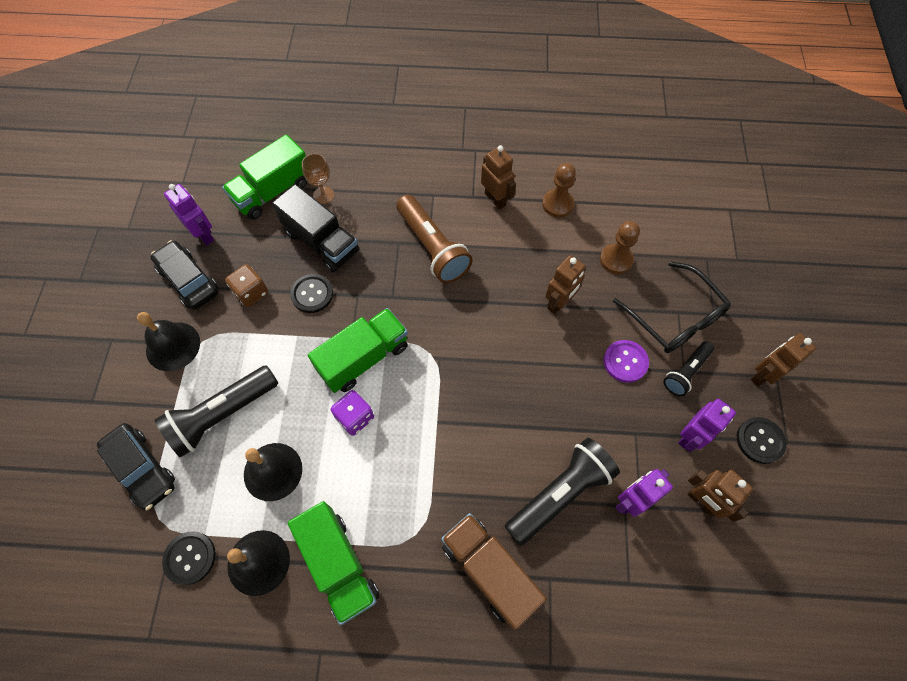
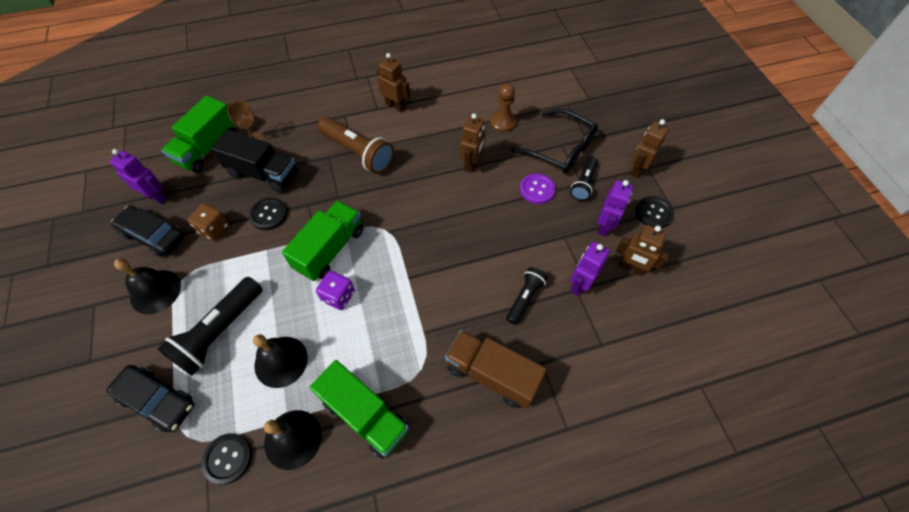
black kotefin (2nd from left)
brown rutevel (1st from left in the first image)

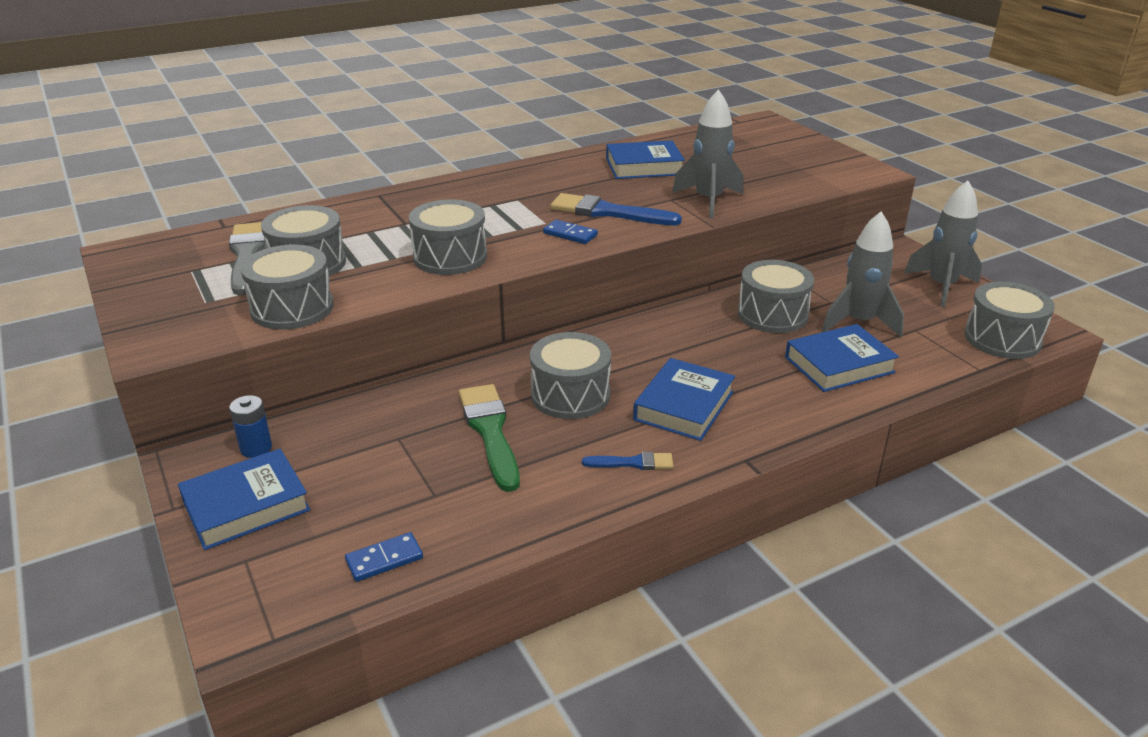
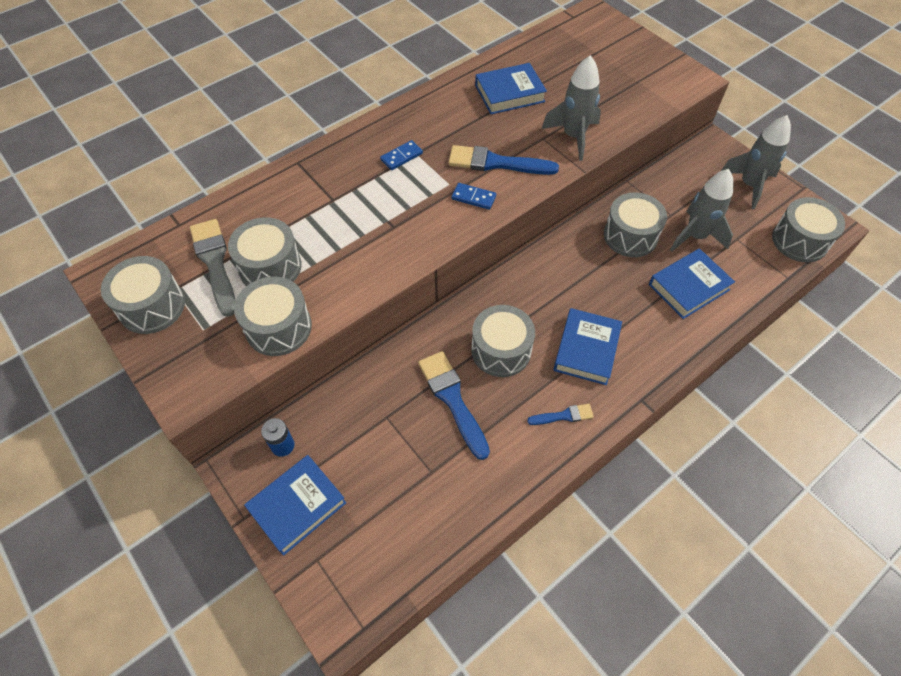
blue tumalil (1st from left)
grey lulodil (1st from left)
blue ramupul (1st from left)

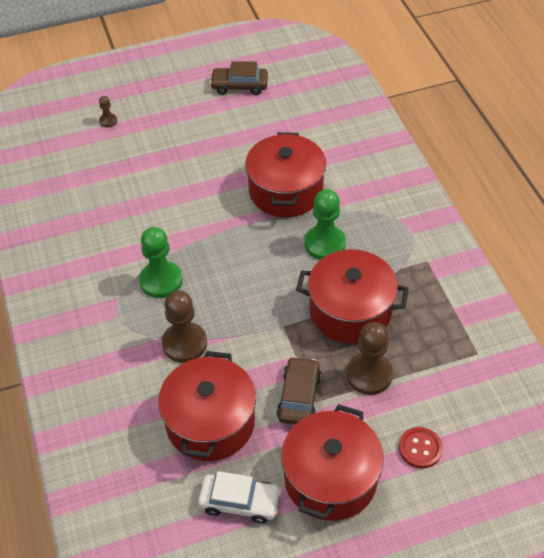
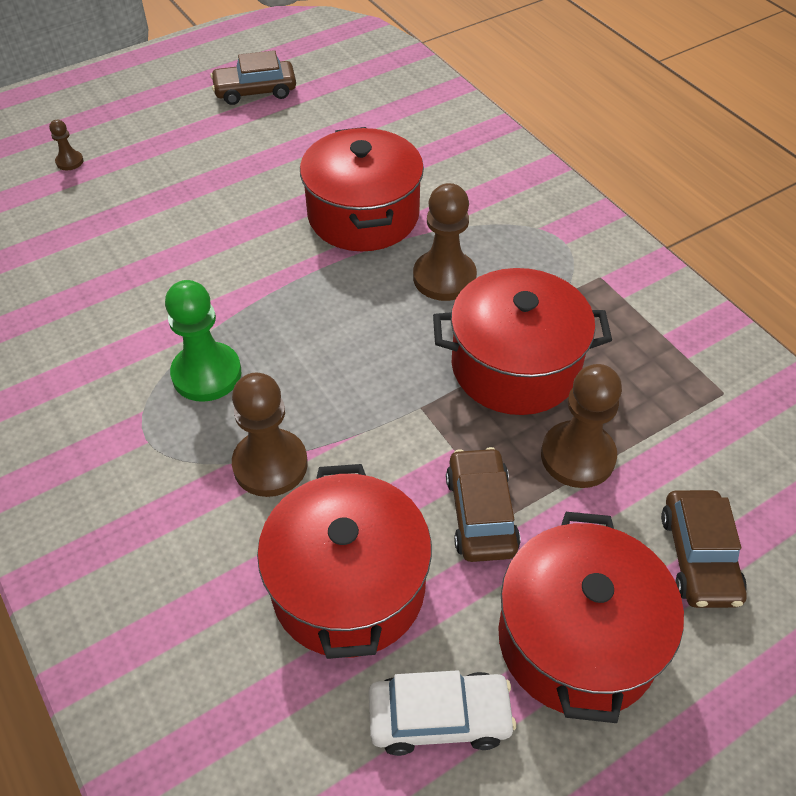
brown rutevel (3rd from left)
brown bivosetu (3rd from left)

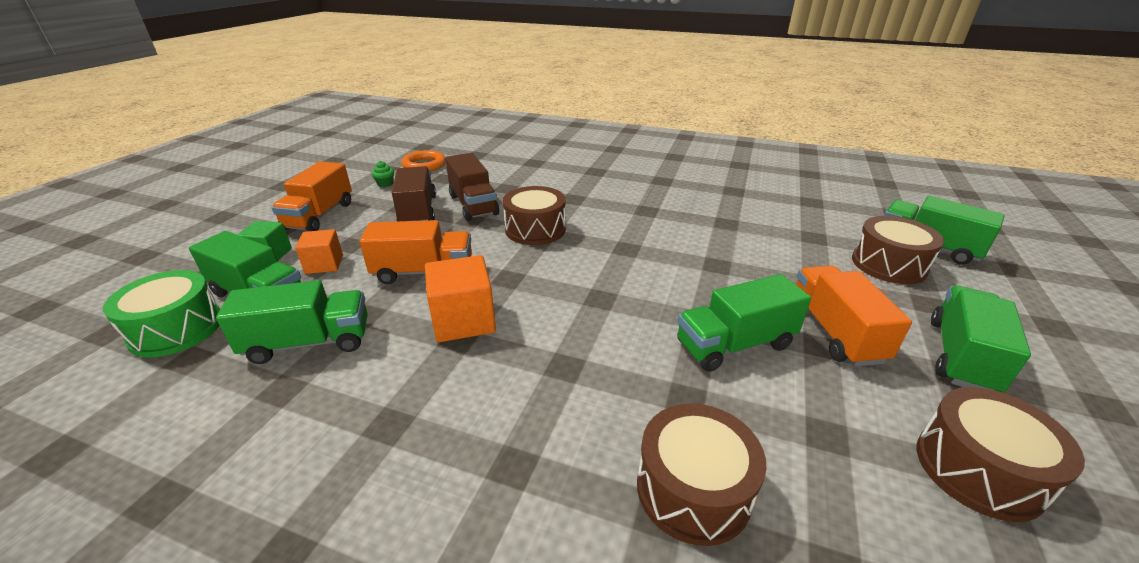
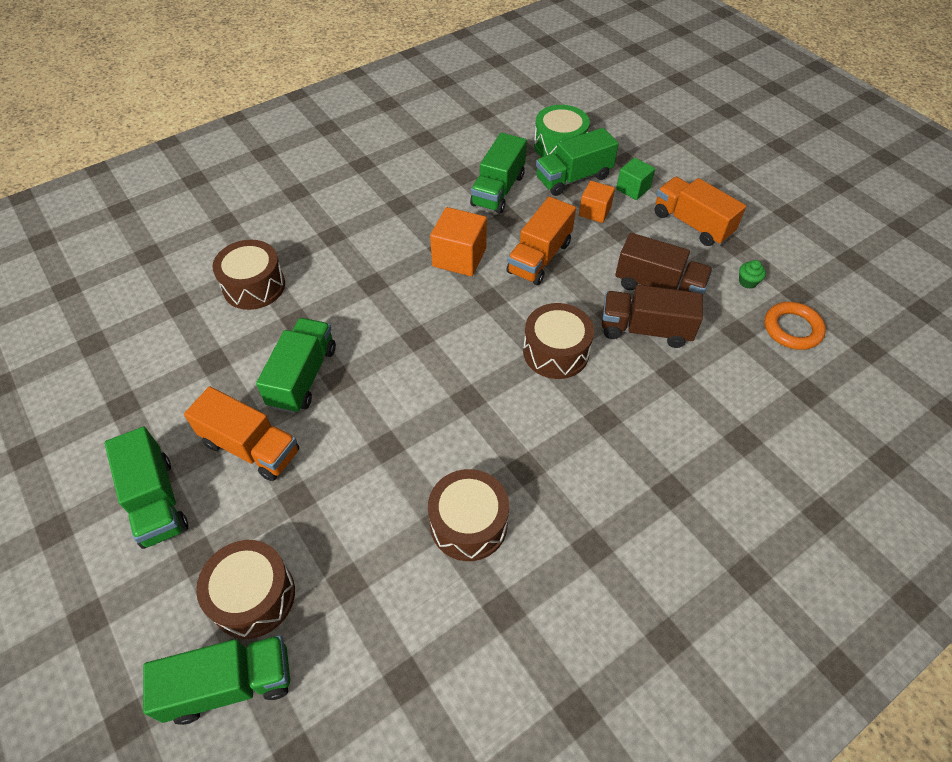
brown lulodil (3rd from left)

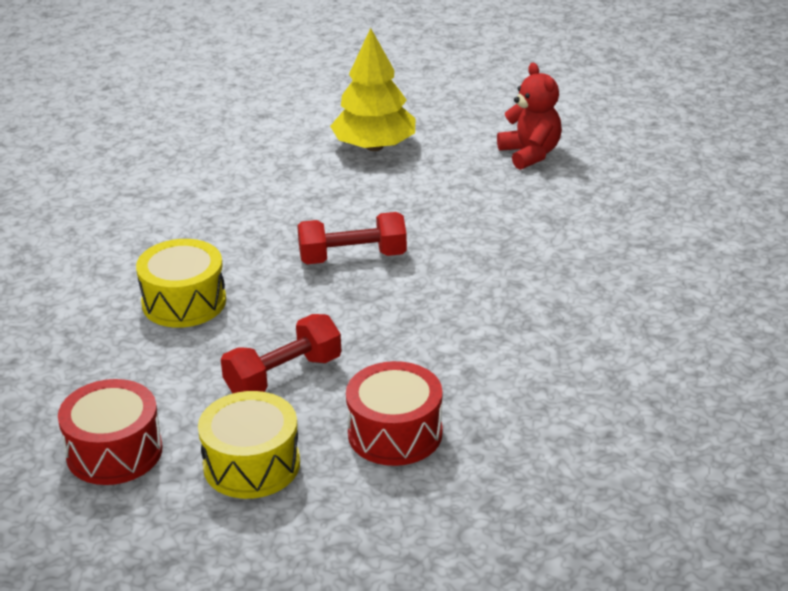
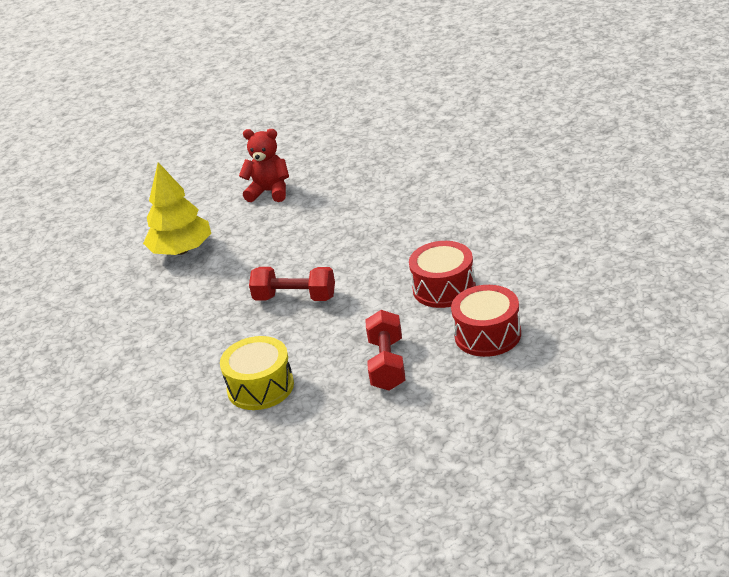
red lulodil (1st from left)
yellow lulodil (2nd from left in the first image)
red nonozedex (1st from left)

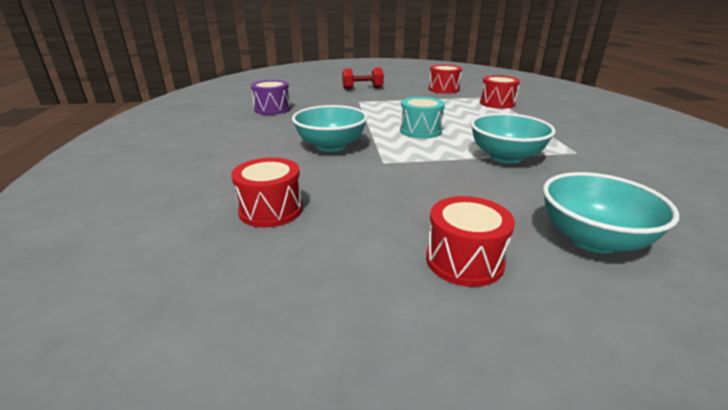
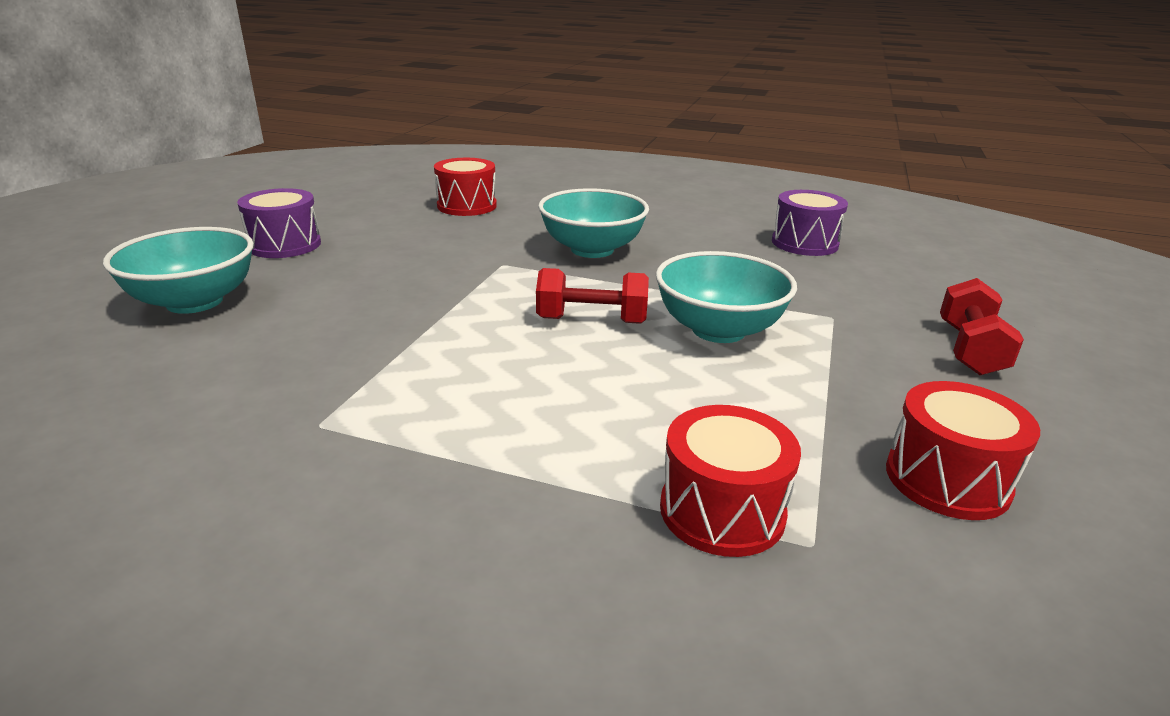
red nonozedex (1st from left)
purple lulodil (1st from left)
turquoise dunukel (3rd from left)

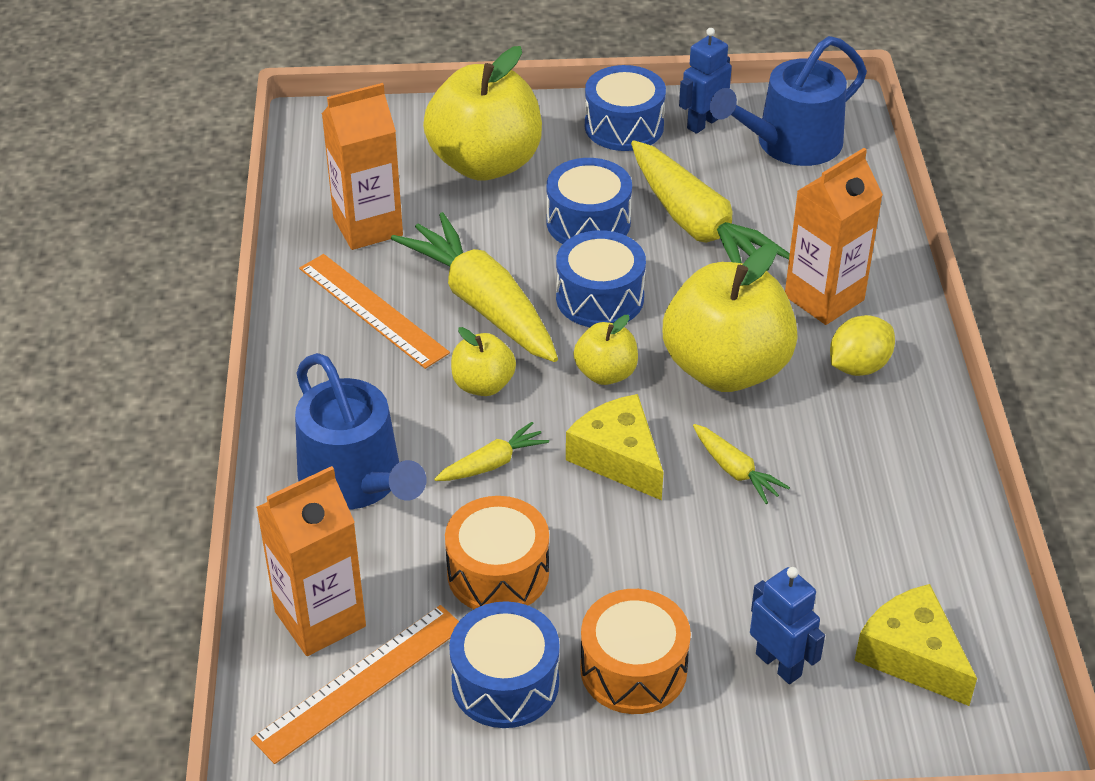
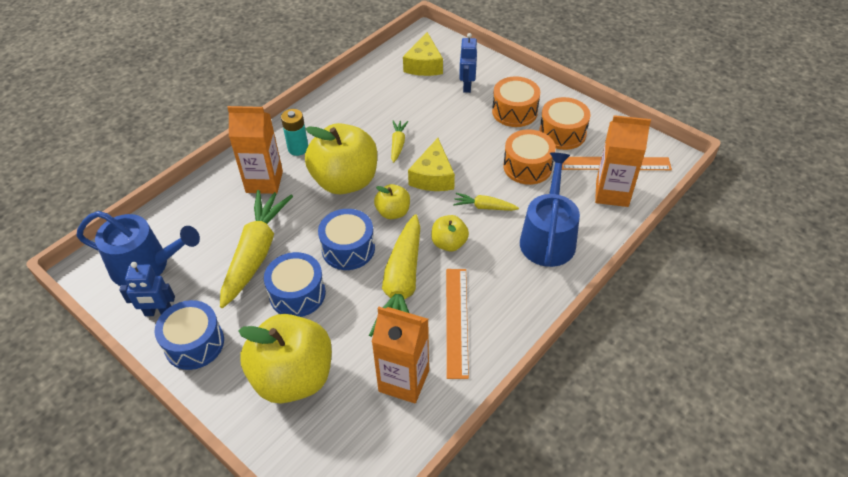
orange lulodil (3rd from left)
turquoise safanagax

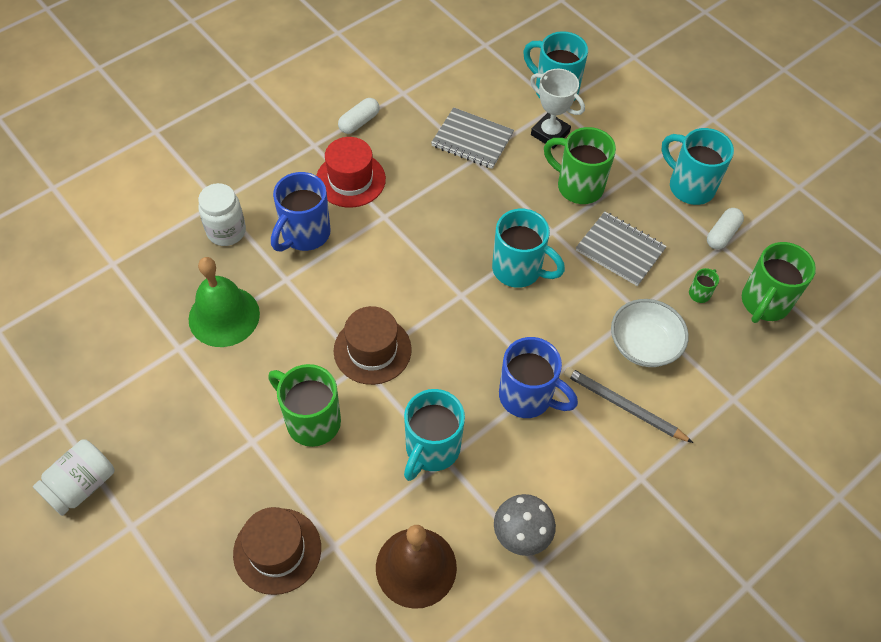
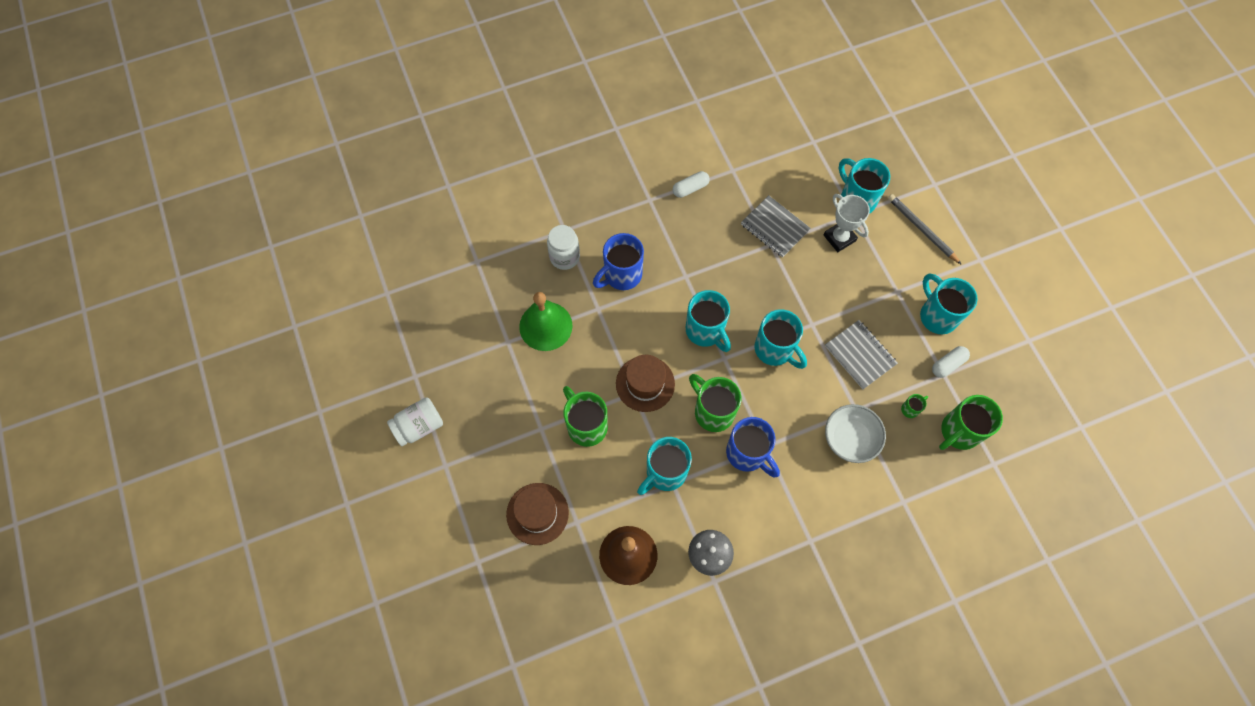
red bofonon
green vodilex (2nd from left)
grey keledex
turquoise vodilex (2nd from left)

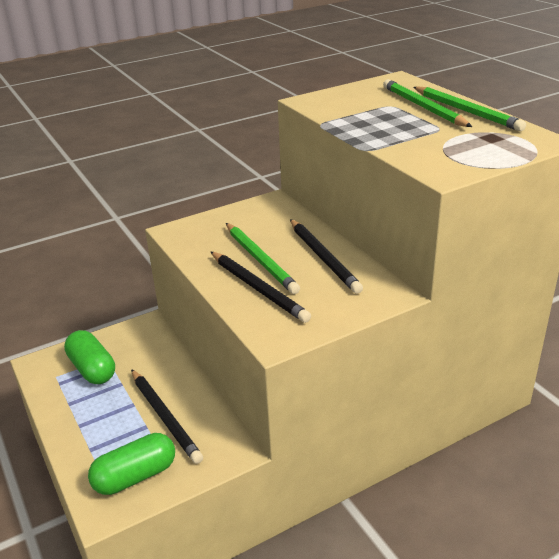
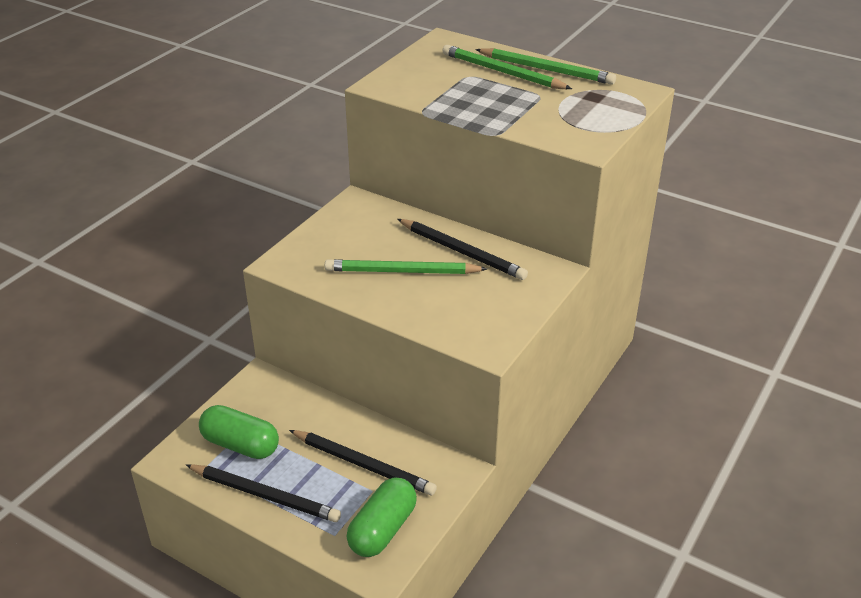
black keledex (1st from left)
green keledex (1st from left)

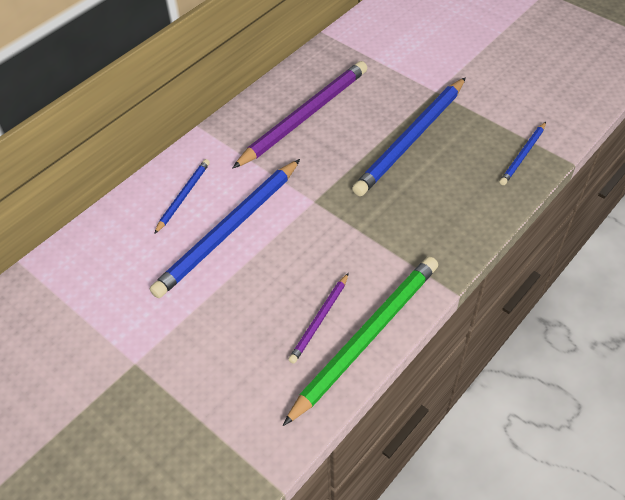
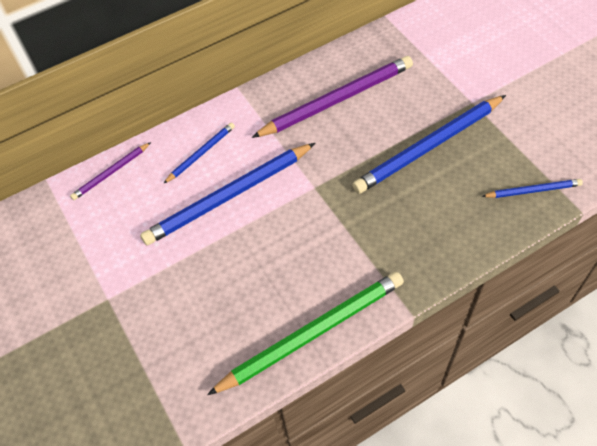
purple keledex (1st from left)
blue keledex (4th from left)

